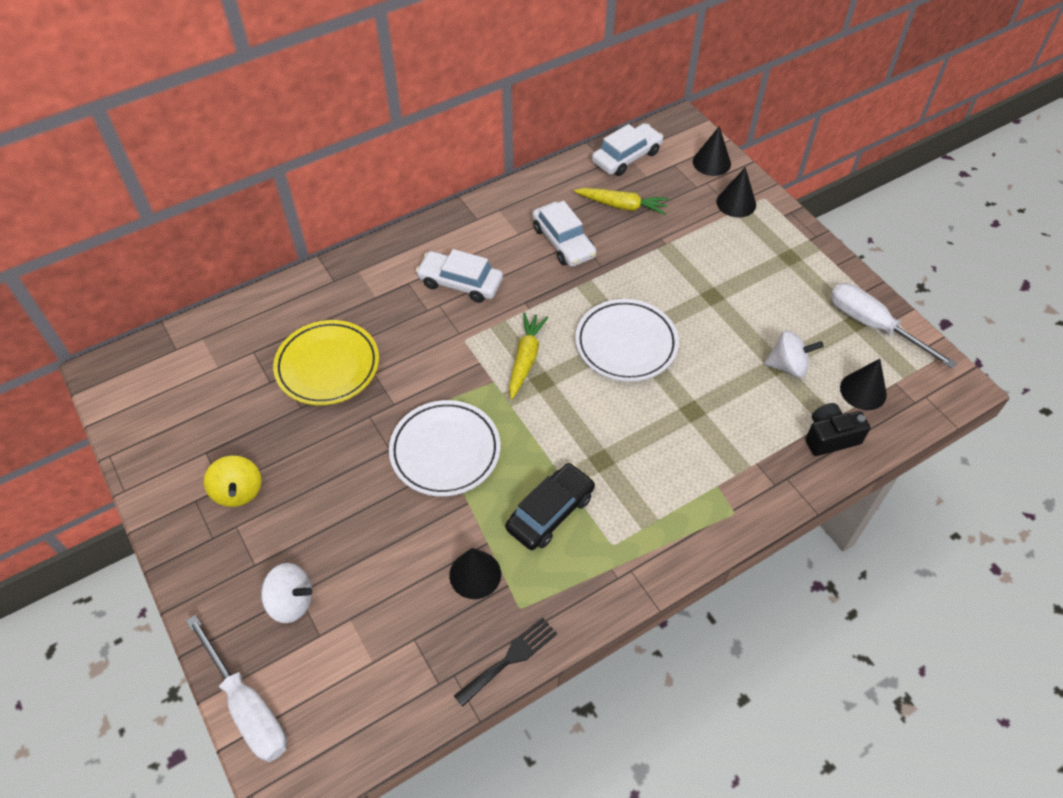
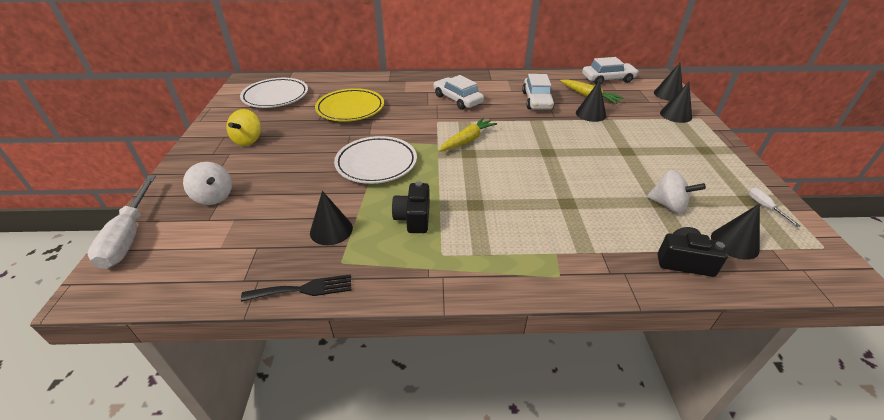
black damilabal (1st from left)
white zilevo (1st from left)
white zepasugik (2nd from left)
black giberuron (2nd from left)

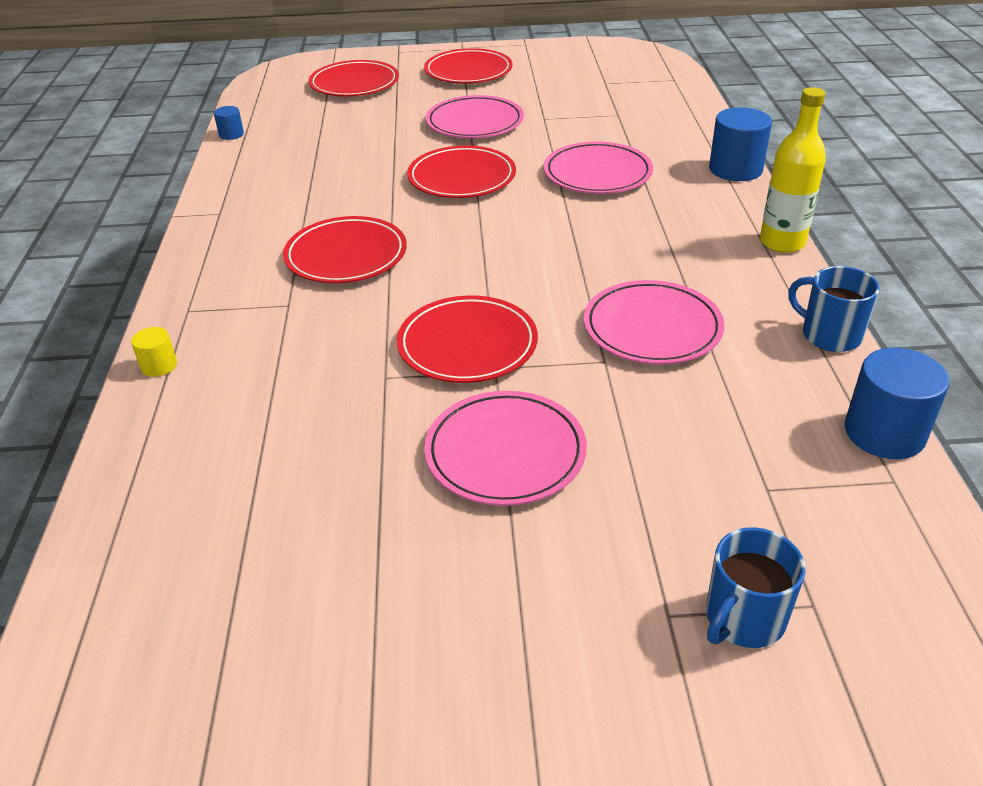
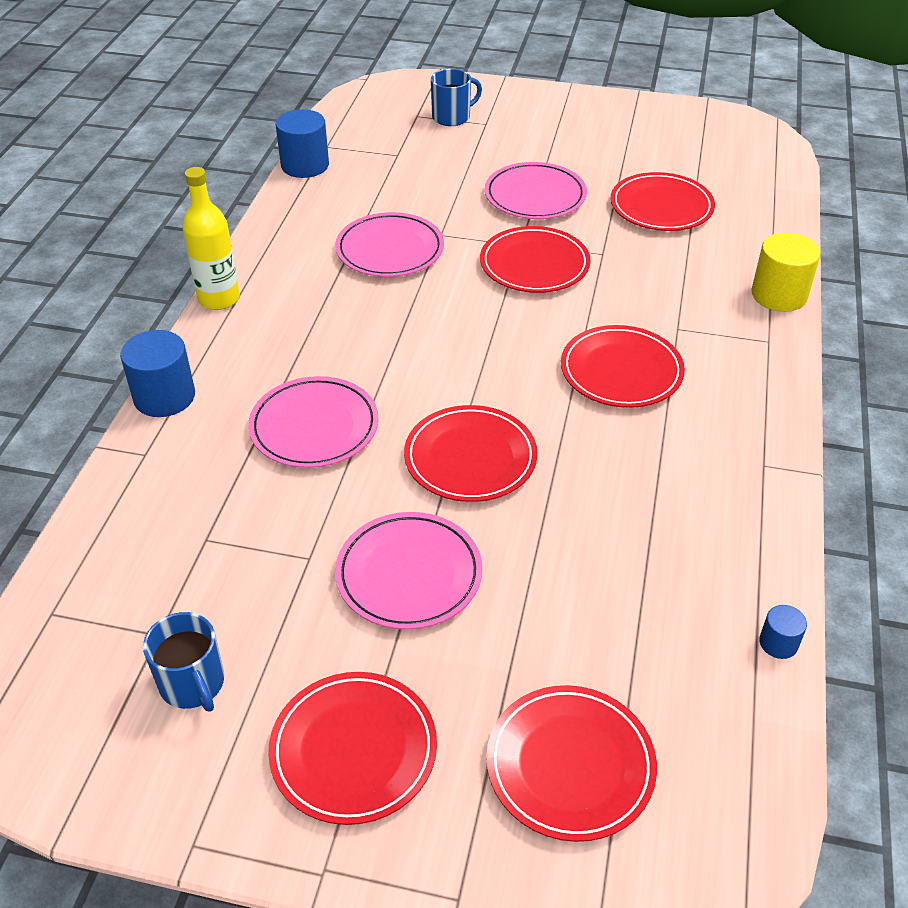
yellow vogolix
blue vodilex (1st from left)
red zilevo (6th from left)

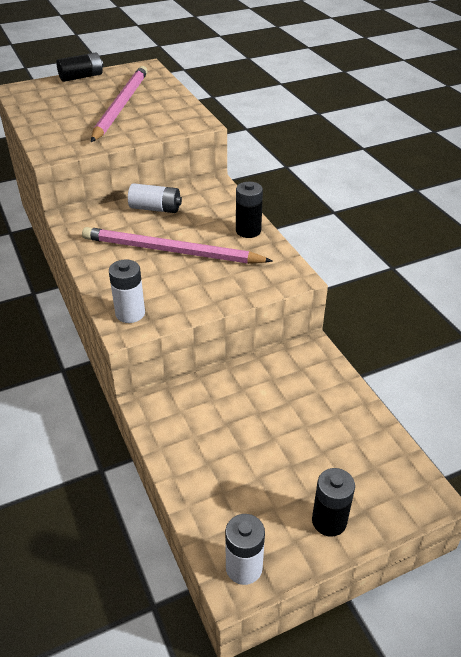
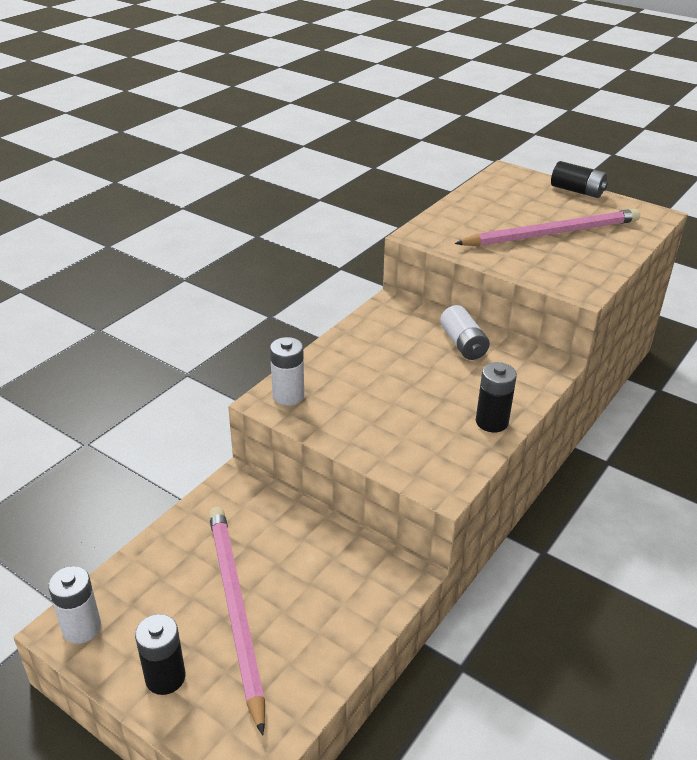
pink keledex (1st from left)

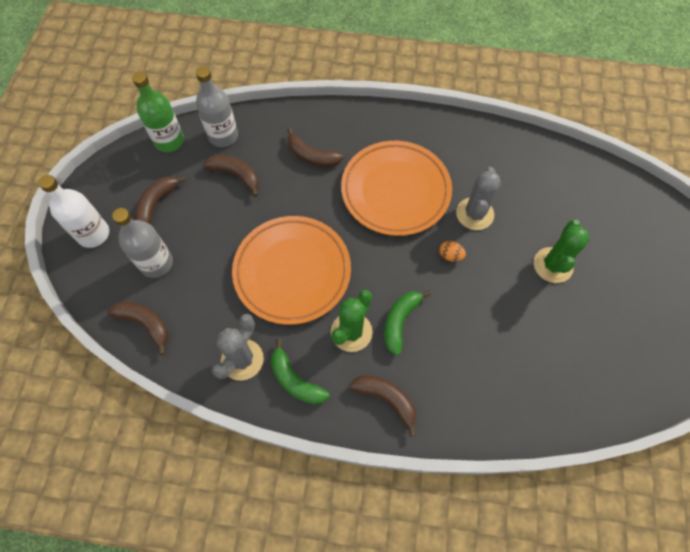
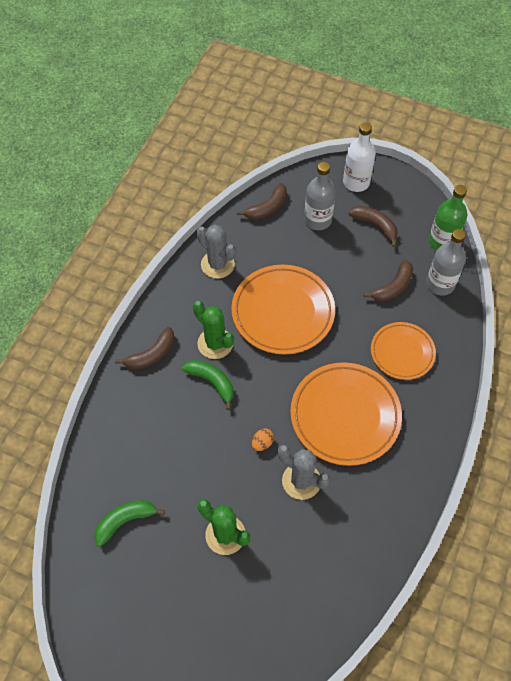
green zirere (1st from left)
orange zilevo (3rd from left)

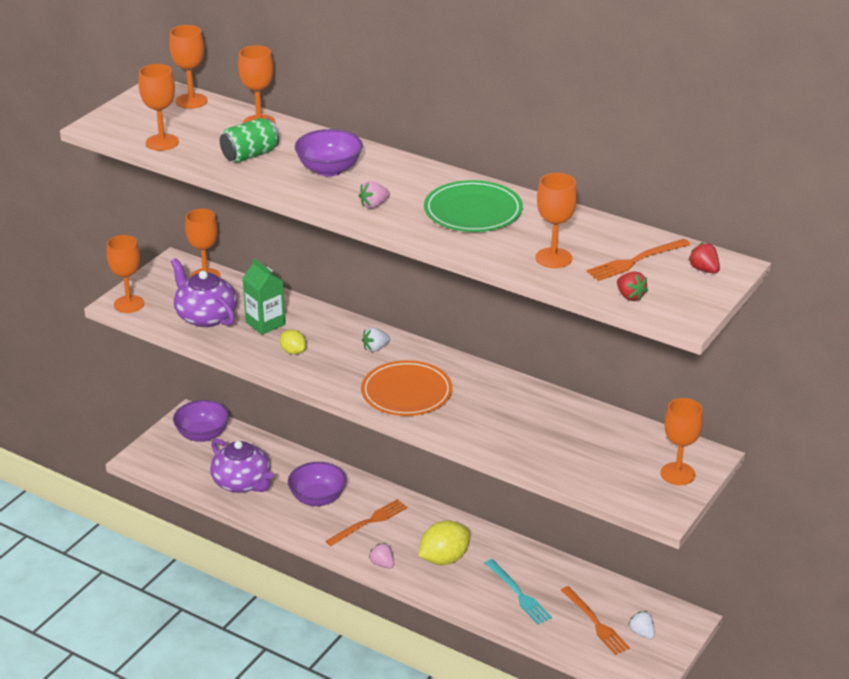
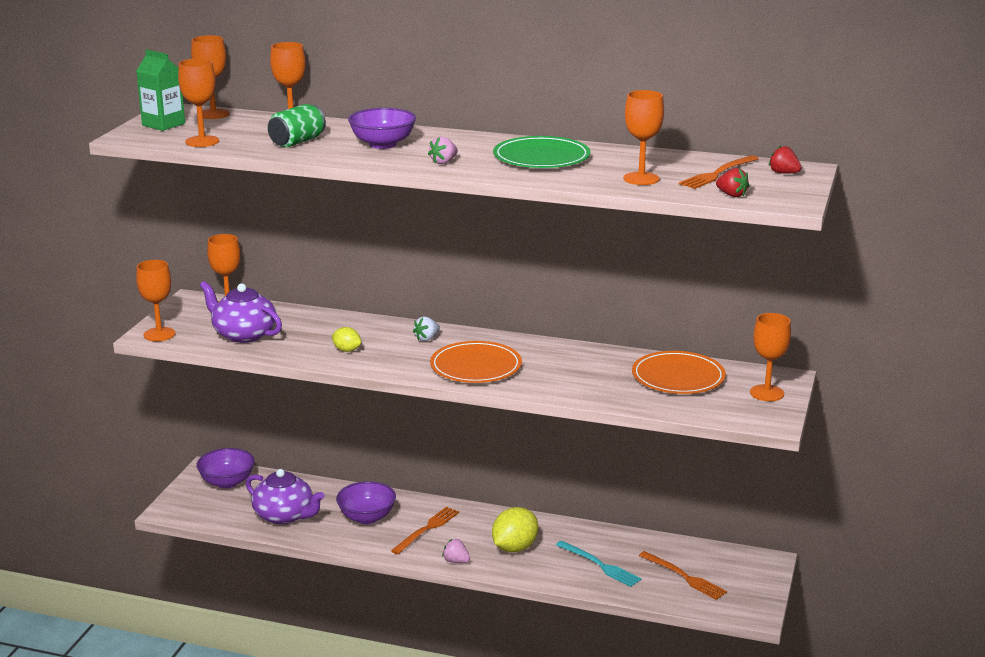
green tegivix
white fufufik (2nd from left in the first image)
orange zilevo (2nd from left)

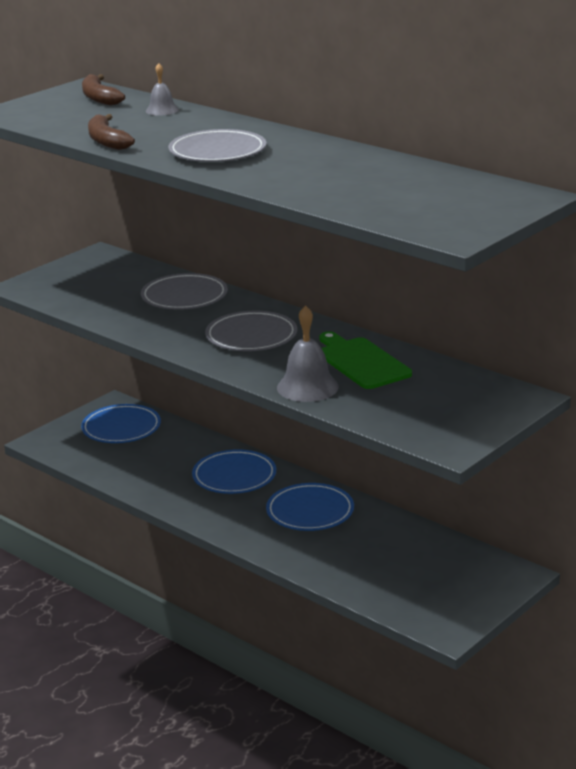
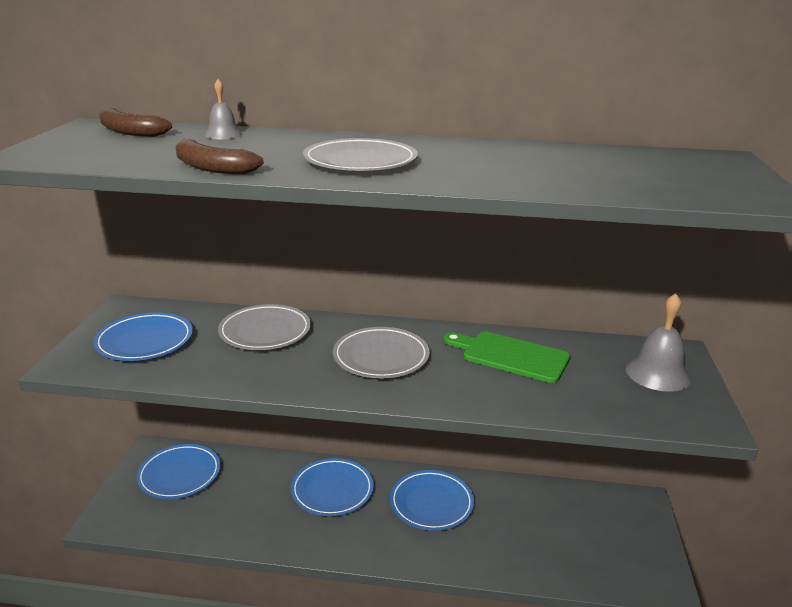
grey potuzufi (2nd from left)
blue zilevo (1st from left)

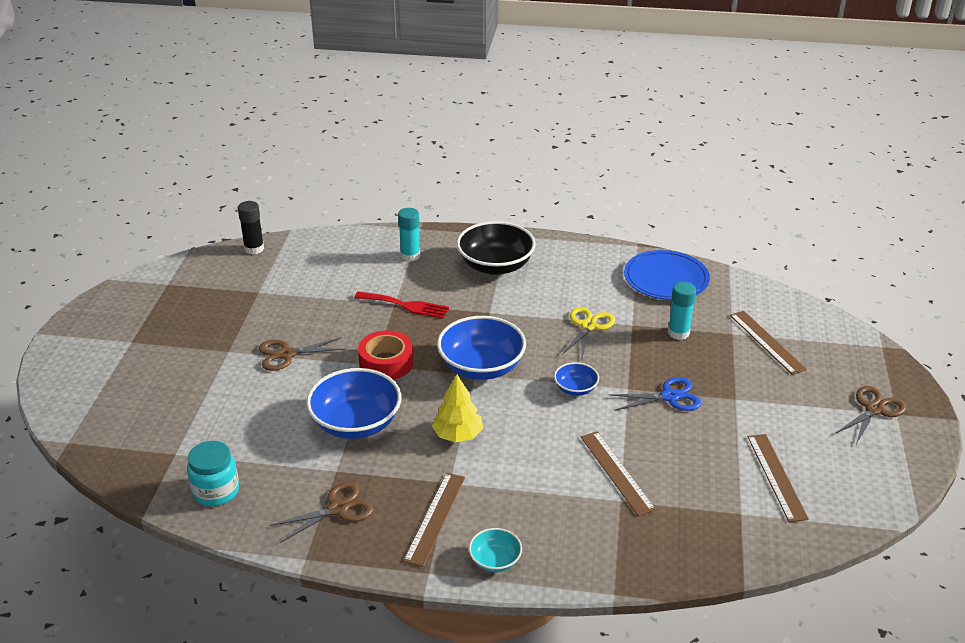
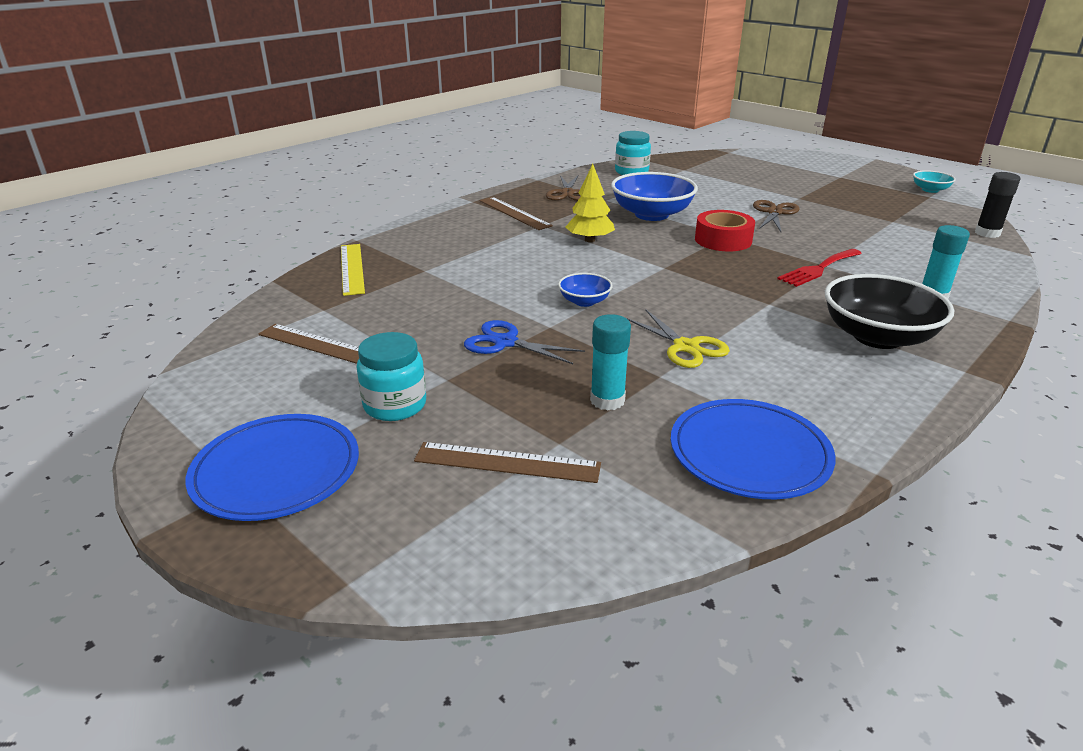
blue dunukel (2nd from left in the first image)
turquoise dunukel
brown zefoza (2nd from left in the first image)
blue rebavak
blue zilevo (1st from left)
yellow zefoza
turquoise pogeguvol (1st from left)

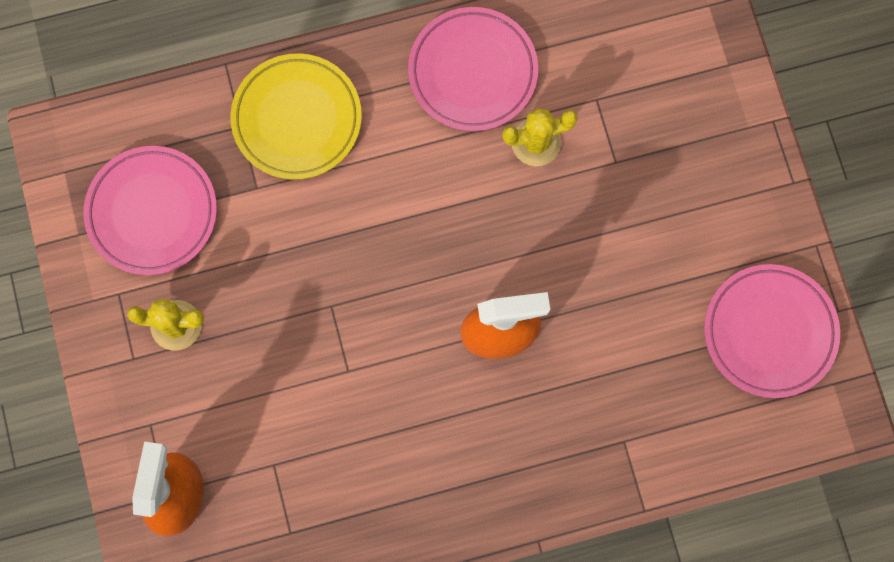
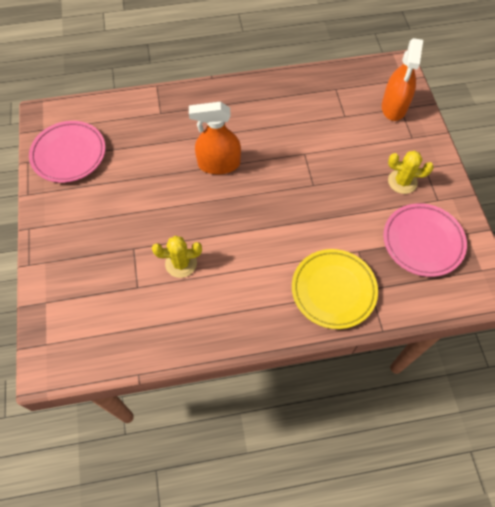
pink zilevo (2nd from left in the first image)

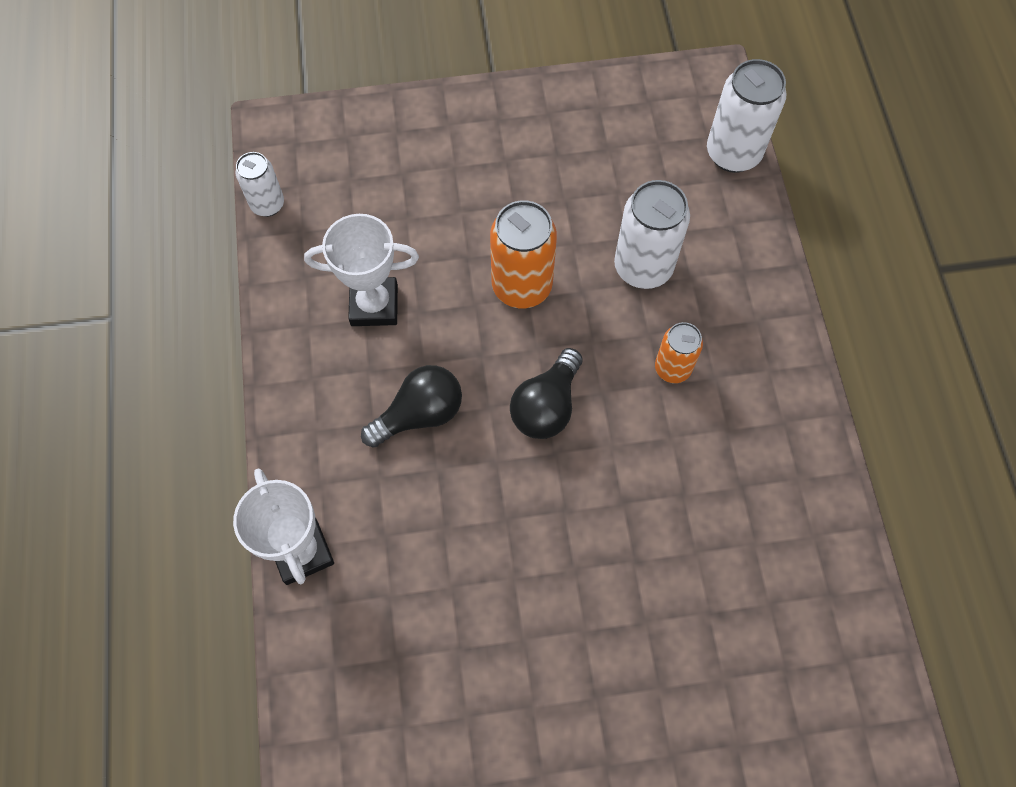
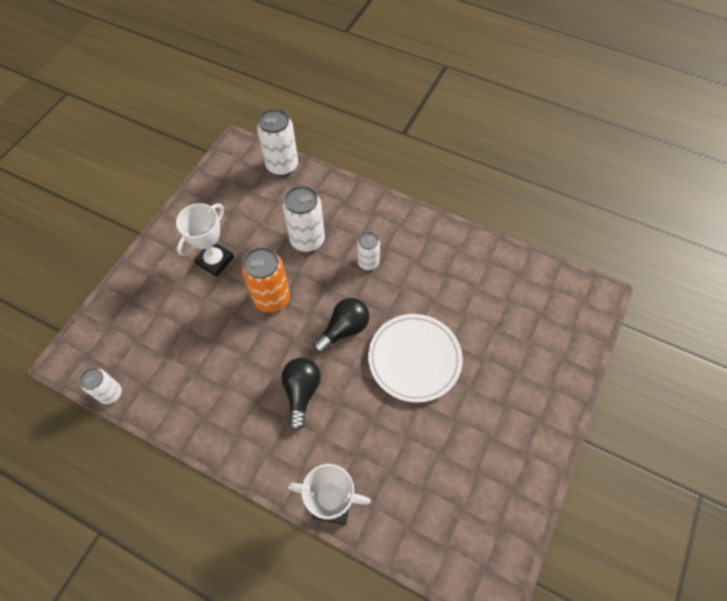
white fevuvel (1st from left)
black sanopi (2nd from left)
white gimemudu (4th from left)
white zilevo

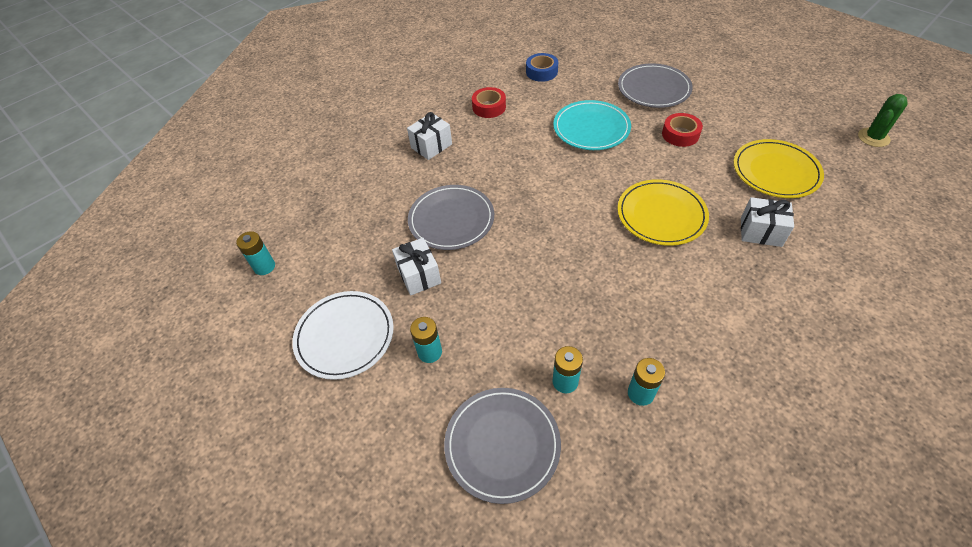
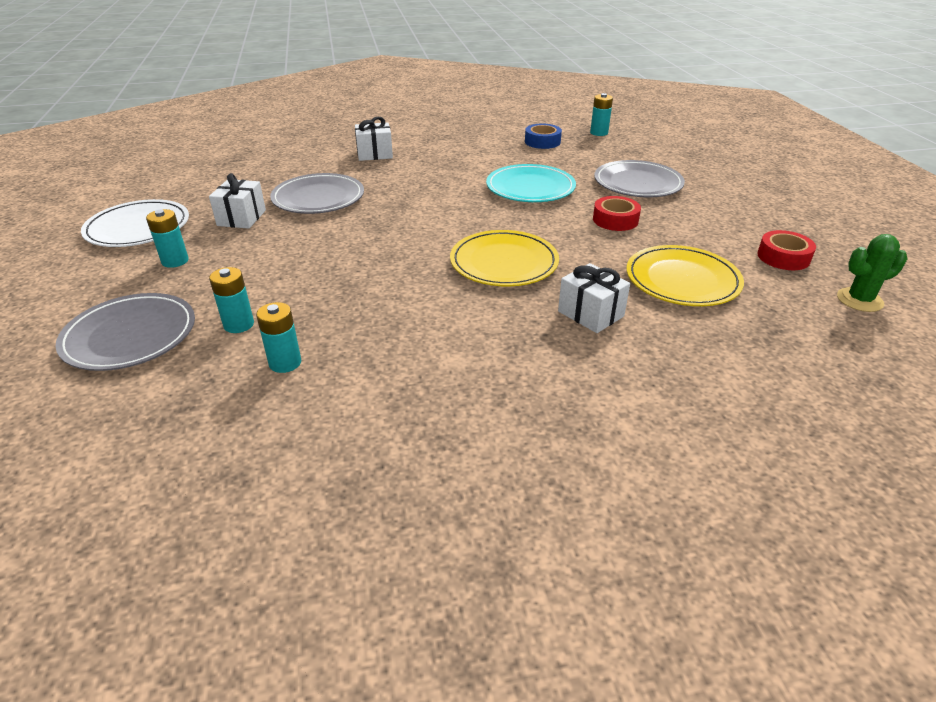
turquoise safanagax (4th from left)
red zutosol (2nd from left)

